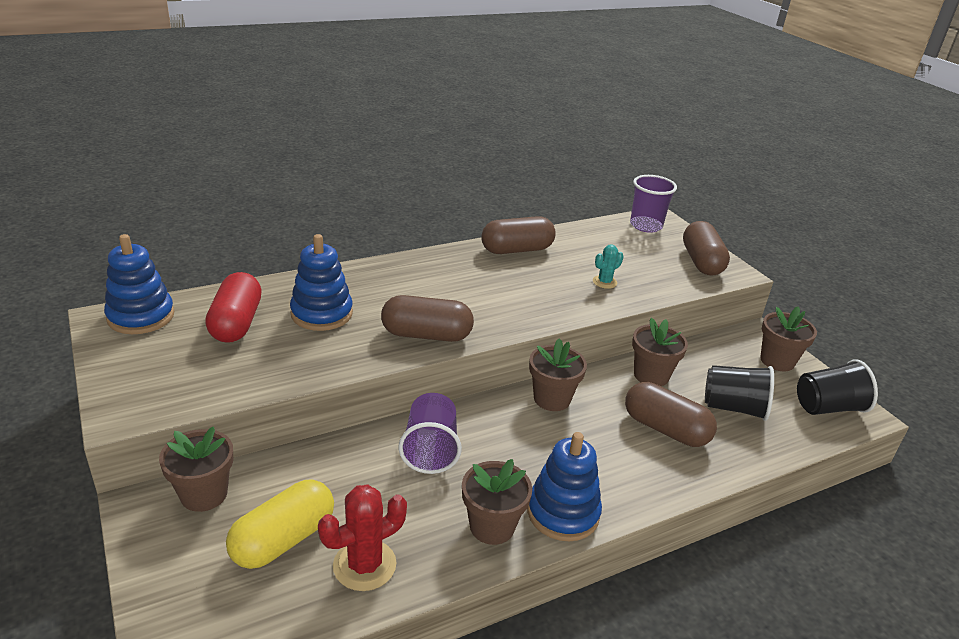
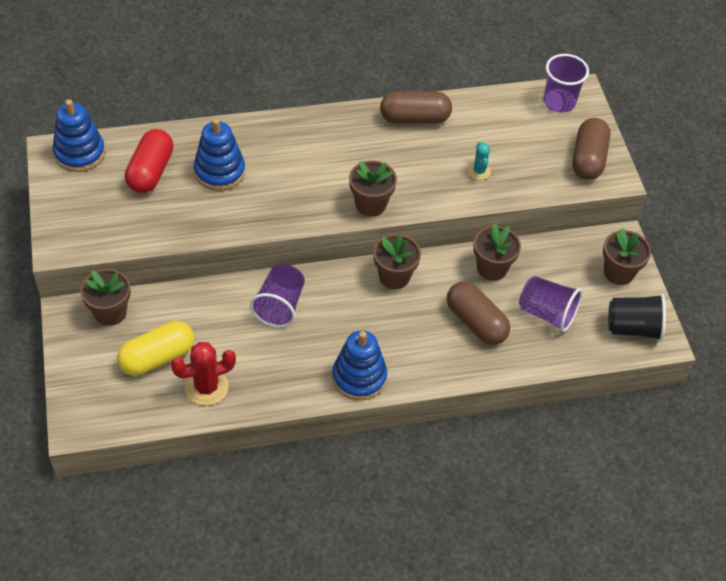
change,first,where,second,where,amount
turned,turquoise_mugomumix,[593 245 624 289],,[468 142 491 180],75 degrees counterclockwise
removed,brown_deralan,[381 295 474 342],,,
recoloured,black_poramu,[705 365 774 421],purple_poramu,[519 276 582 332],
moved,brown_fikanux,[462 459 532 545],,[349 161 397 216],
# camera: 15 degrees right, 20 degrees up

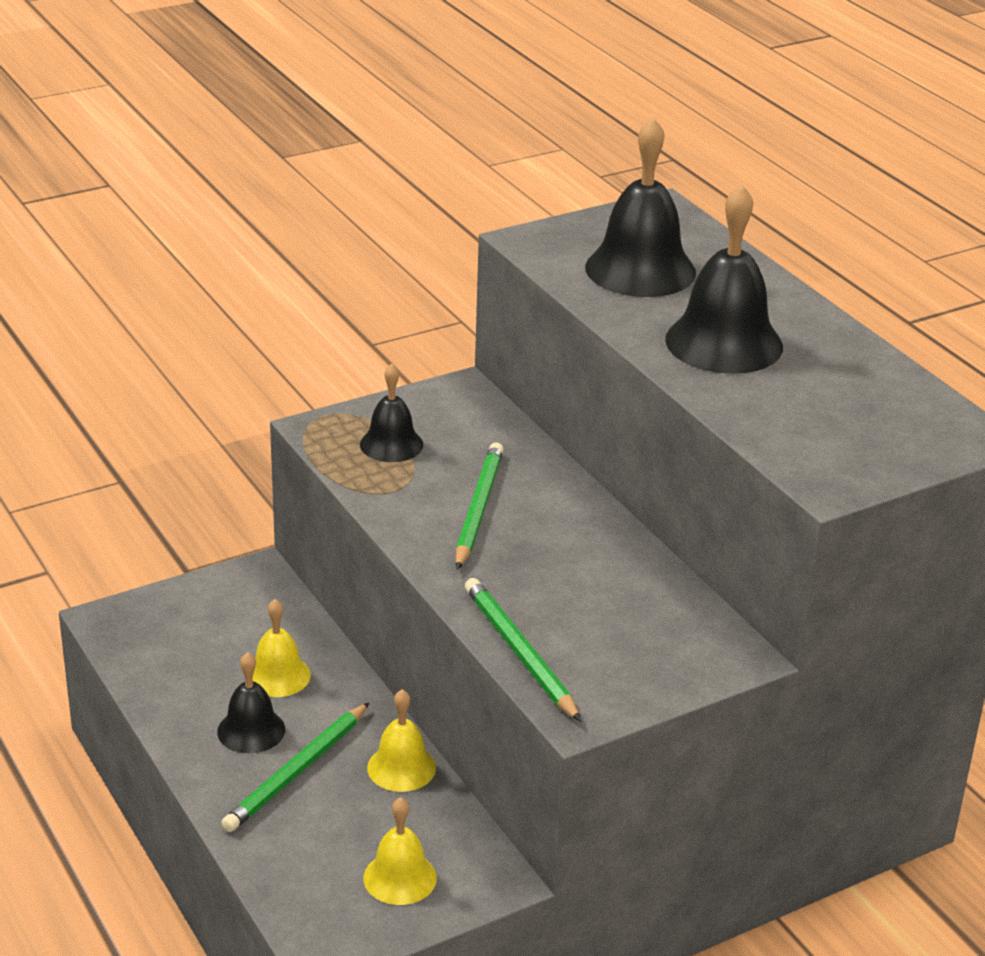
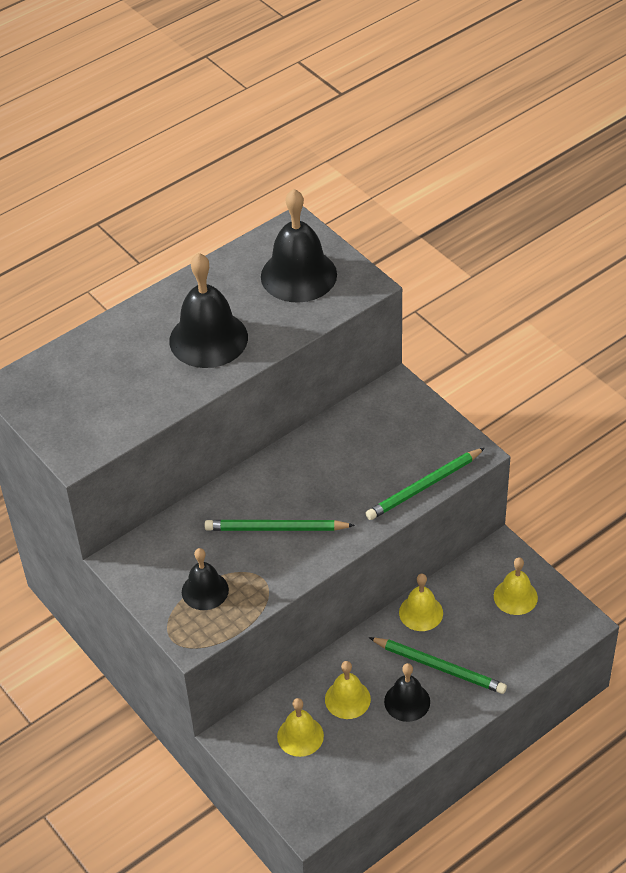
change,first,where,second,where,amount
moved,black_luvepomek,[585 117 696 297],,[261 189 337 302],
added,,,yellow_luvepomek,[277 698 324 757],
# camera: 95 degrees left, 15 degrees up

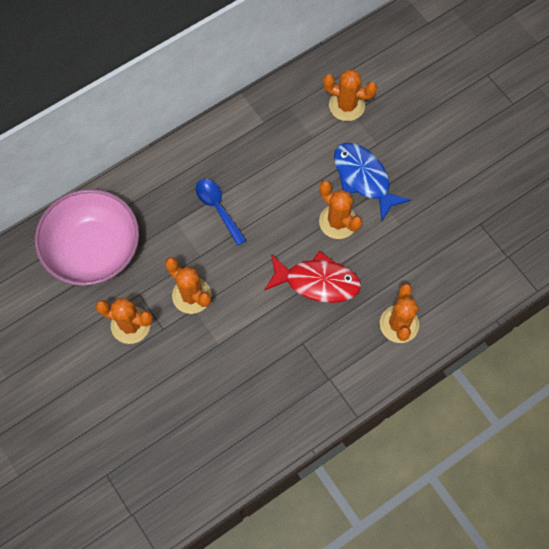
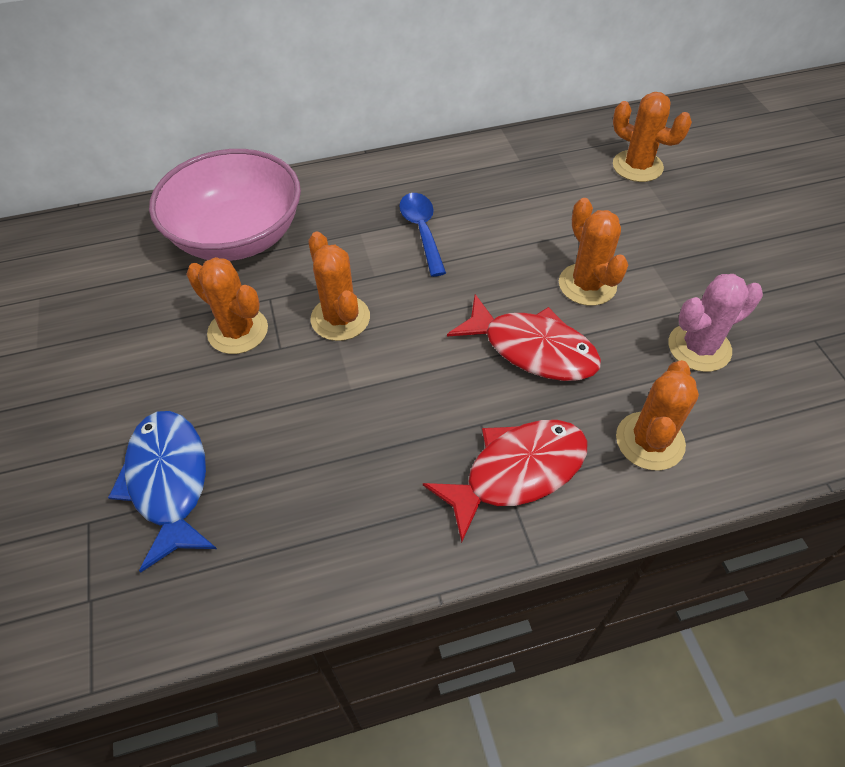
change,first,where,second,where,amount
moved,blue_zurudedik,[334 143 411 221],,[108 411 217 572],
added,,,pink_mugomumix,[668 274 763 372],
added,,,red_zurudedik,[423 420 588 543],
# camera: 20 degrees right, 15 degrees down

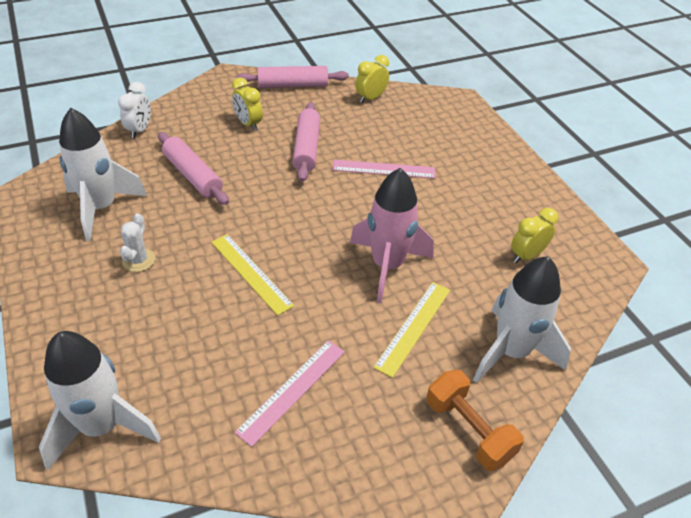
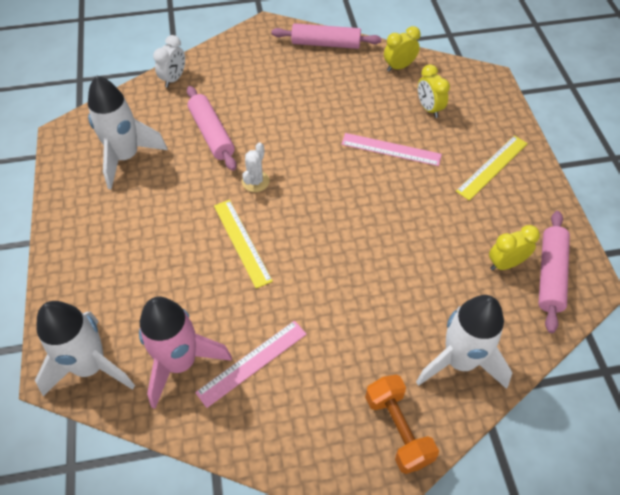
change,first,where,second,where,amount
moved,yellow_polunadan,[232 77 263 131],,[418 64 450 118],
moved,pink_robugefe,[292 102 320 182],,[539 211 570 333],
moved,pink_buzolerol,[350 168 434 303],,[139 297 232 409],
moved,white_mugomumix,[120 213 155 272],,[242 143 270 192],
moved,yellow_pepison,[373 282 450 378],,[456 135 528 201],
# camera: 15 degrees right, 10 degrees up

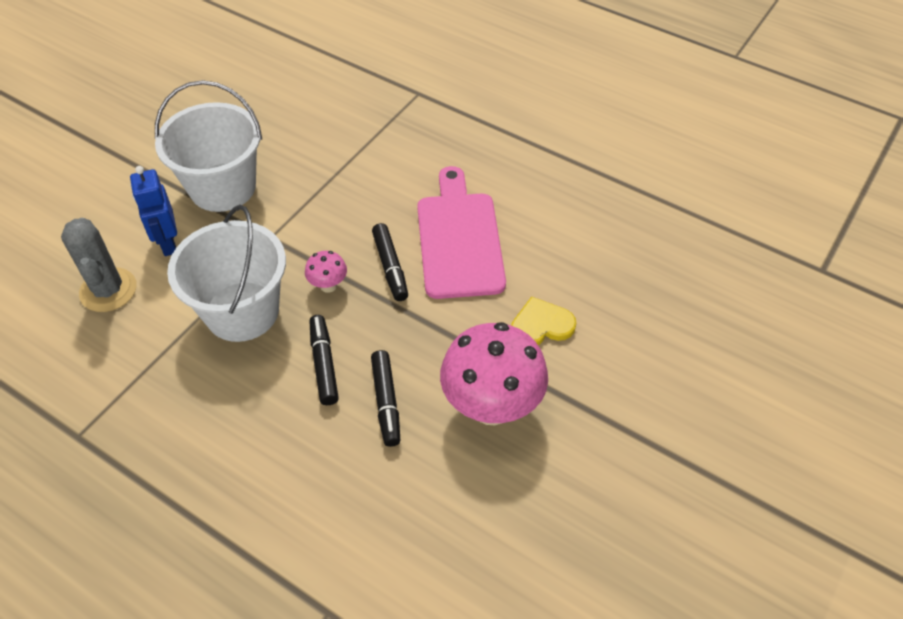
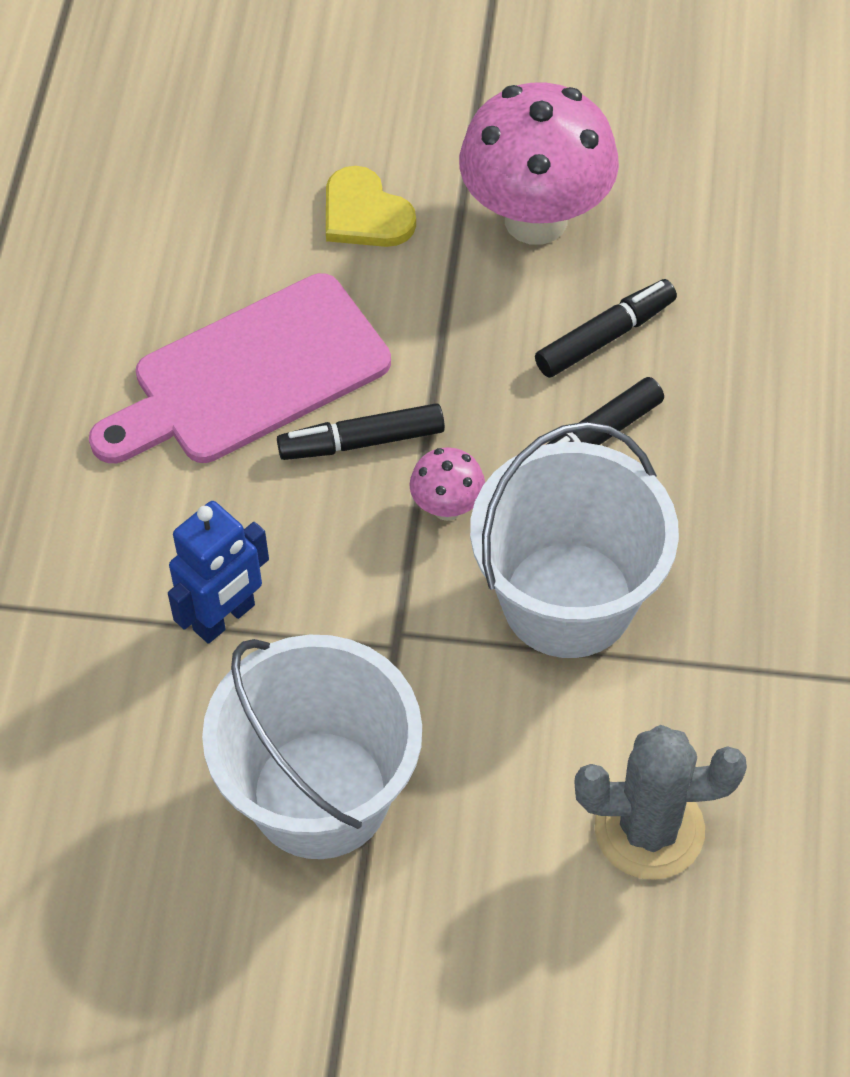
change,first,where,second,where,amount
moved,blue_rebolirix,[130 166 177 256],,[168 501 269 644],
turned,grey_mugomumix,[61 218 137 312],,[574 725 747 880],45 degrees clockwise
turned,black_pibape,[372 223 408 301],,[277 403 445 460],150 degrees counterclockwise
# camera: 115 degrees left, 5 degrees up

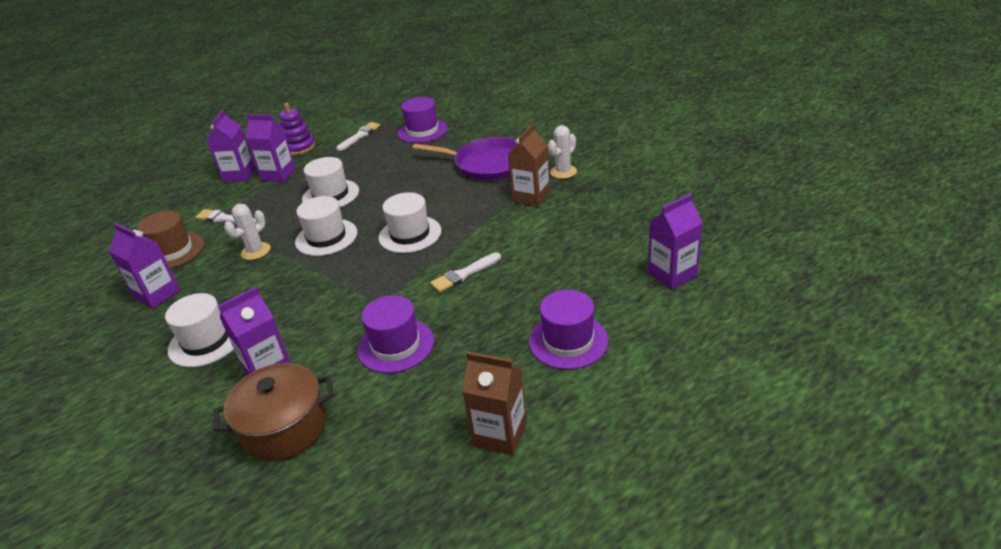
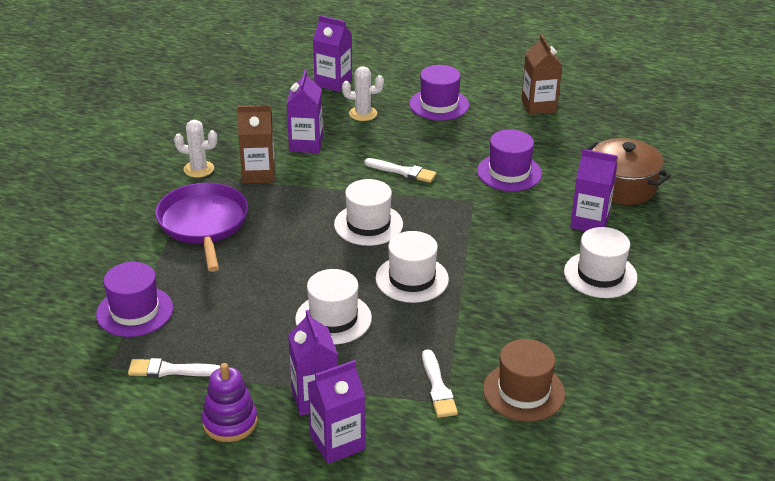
change,first,where,second,where,amount
moved,white_mugomumix,[224 204 270 260],,[342 66 384 121],
moved,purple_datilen,[109 223 180 309],,[287 70 323 153],
# camera: 125 degrees left, 0 degrees up

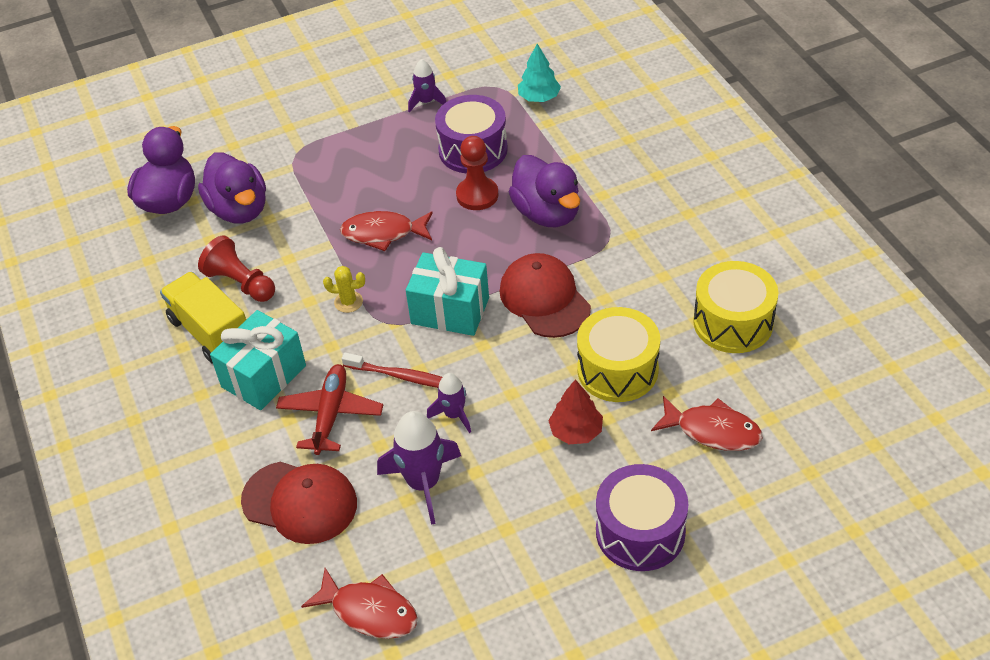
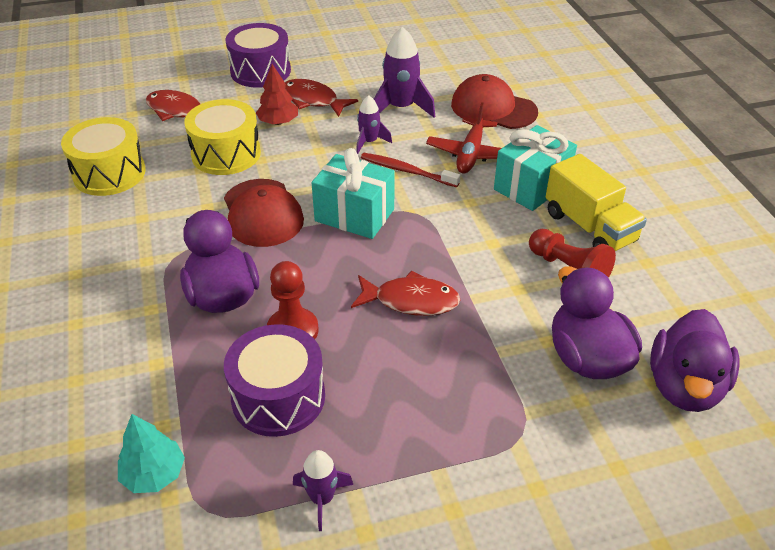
change,first,where,second,where,amount
removed,yellow_mugomumix,[323 266 365 313],,,
moved,red_zurudedik,[301 568 418 639],,[285 79 358 117],
# camera: 175 degrees left, 5 degrees down

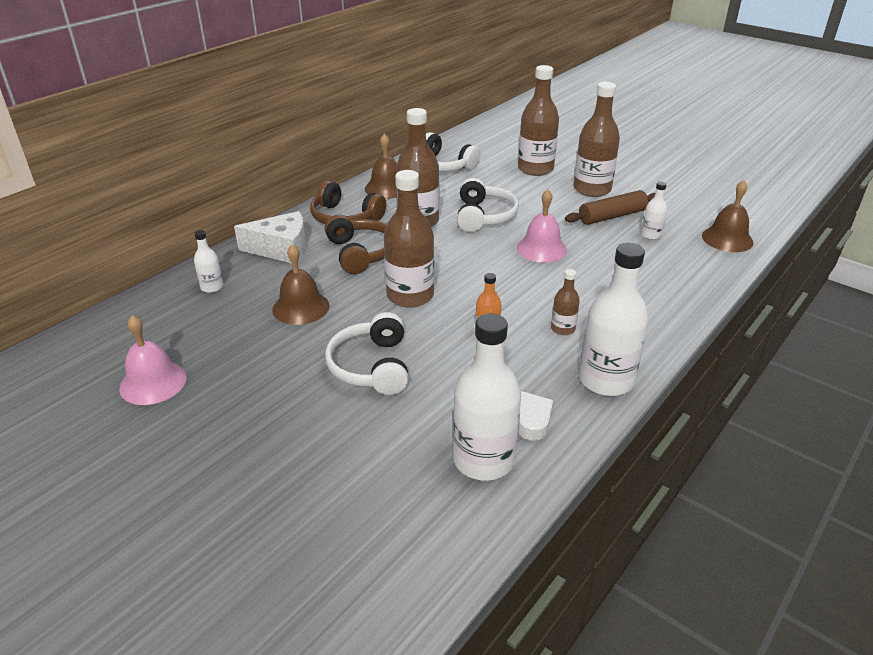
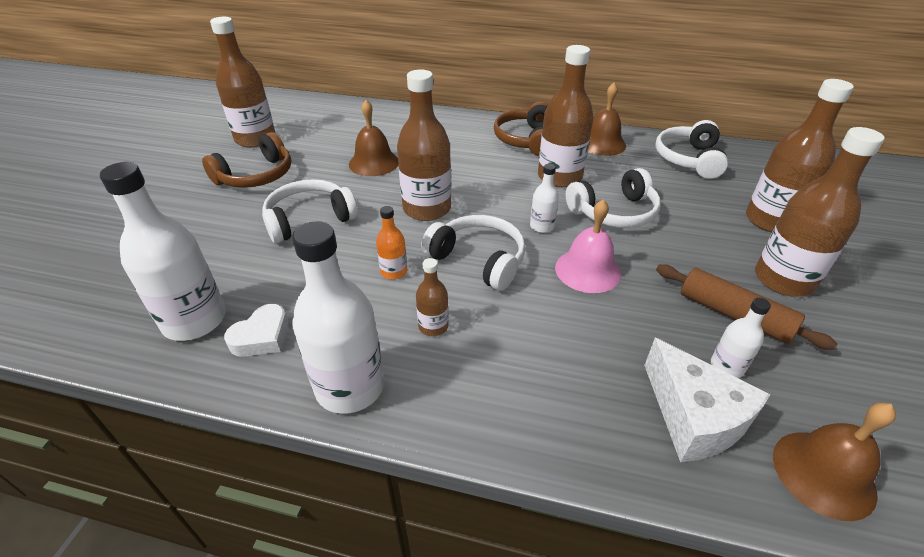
change,first,where,second,where,amount
moved,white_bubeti,[234 211 306 263],,[644 338 771 462],
moved,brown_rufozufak,[325 215 387 274],,[202 132 291 188],
moved,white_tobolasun,[194 230 223 293],,[530 164 559 233],
replaced,pink_luvepomek,[119 315 187 405],brown_tobolasun,[210 17 275 148],
added,,,white_rufozufak,[421 215 526 291],
# camera: 65 degrees right, 5 degrees up

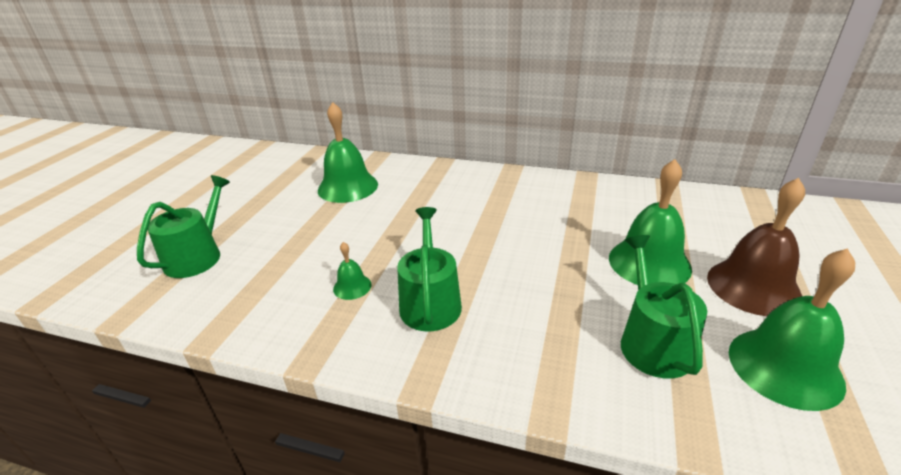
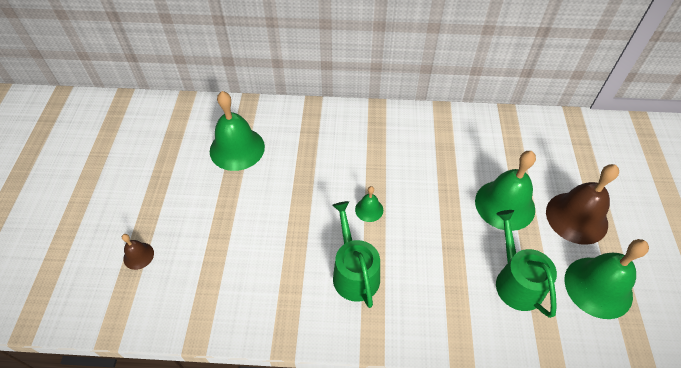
change,first,where,second,where,amount
replaced,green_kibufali,[137 175 230 278],brown_luvepomek,[122 234 154 270],
moved,green_luvepomek,[333 242 371 300],,[355 186 383 222],
# camera: 15 degrees left, 20 degrees up

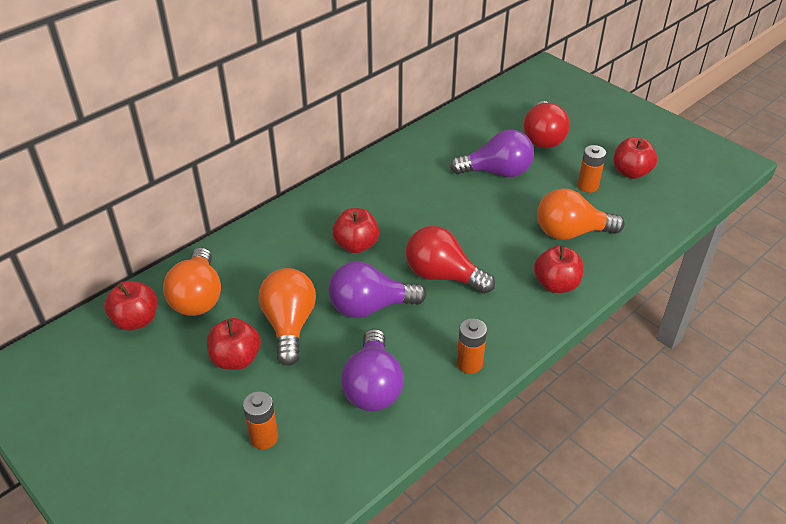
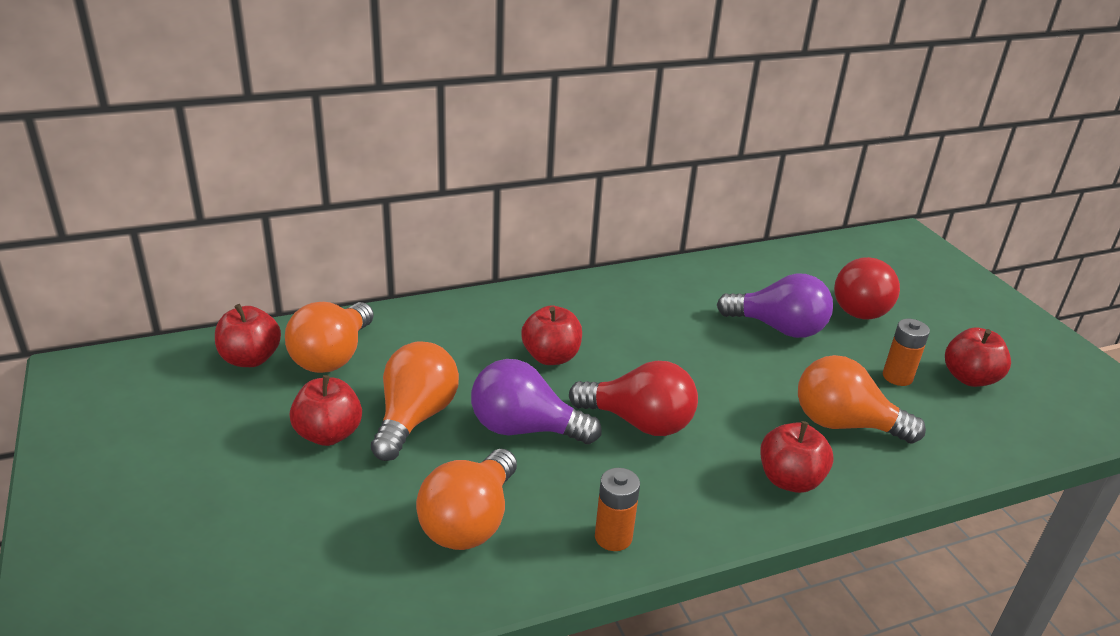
change,first,where,second,where,amount
turned,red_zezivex,[406 226 495 294],,[569 361 698 436],150 degrees clockwise
recoloured,purple_zezivex,[341 329 404 411],orange_zezivex,[416 449 517 550],
removed,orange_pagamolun,[243 391 278 449],,,
# camera: 20 degrees right, 10 degrees down

